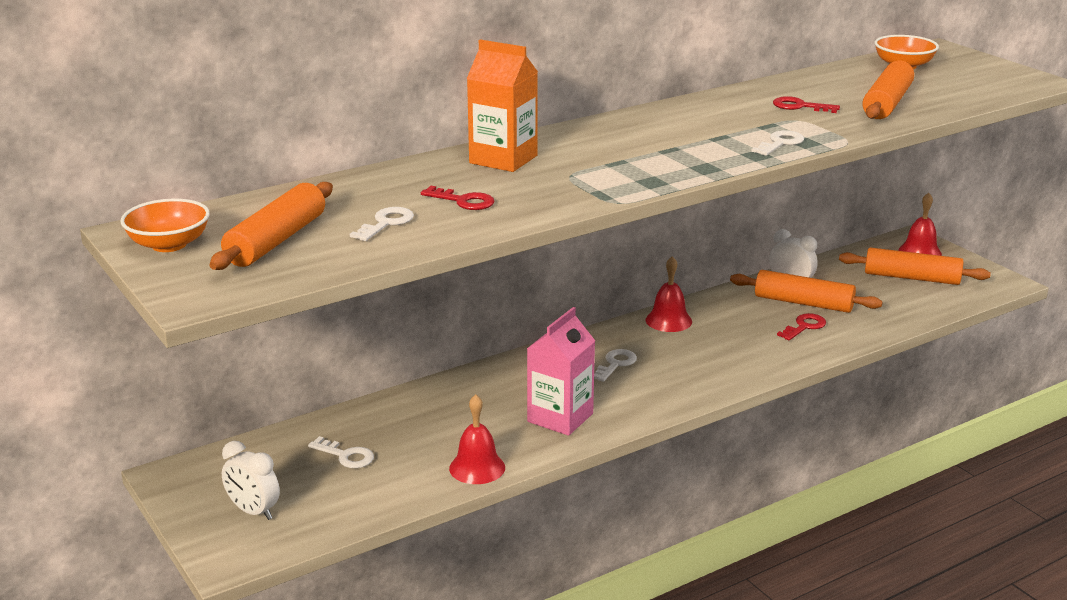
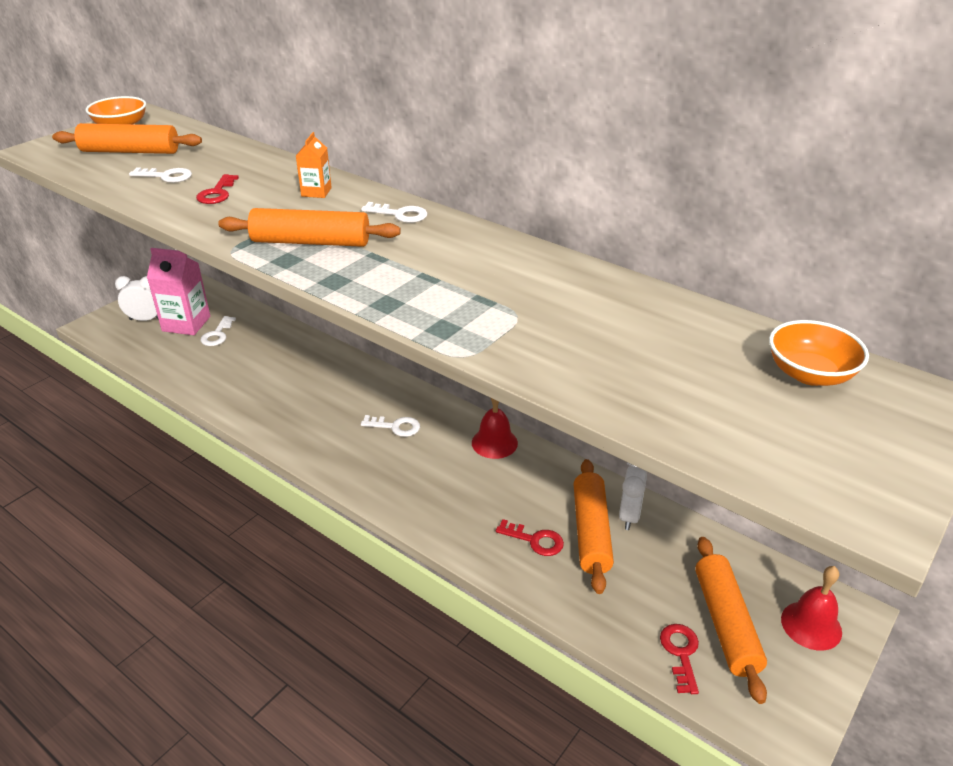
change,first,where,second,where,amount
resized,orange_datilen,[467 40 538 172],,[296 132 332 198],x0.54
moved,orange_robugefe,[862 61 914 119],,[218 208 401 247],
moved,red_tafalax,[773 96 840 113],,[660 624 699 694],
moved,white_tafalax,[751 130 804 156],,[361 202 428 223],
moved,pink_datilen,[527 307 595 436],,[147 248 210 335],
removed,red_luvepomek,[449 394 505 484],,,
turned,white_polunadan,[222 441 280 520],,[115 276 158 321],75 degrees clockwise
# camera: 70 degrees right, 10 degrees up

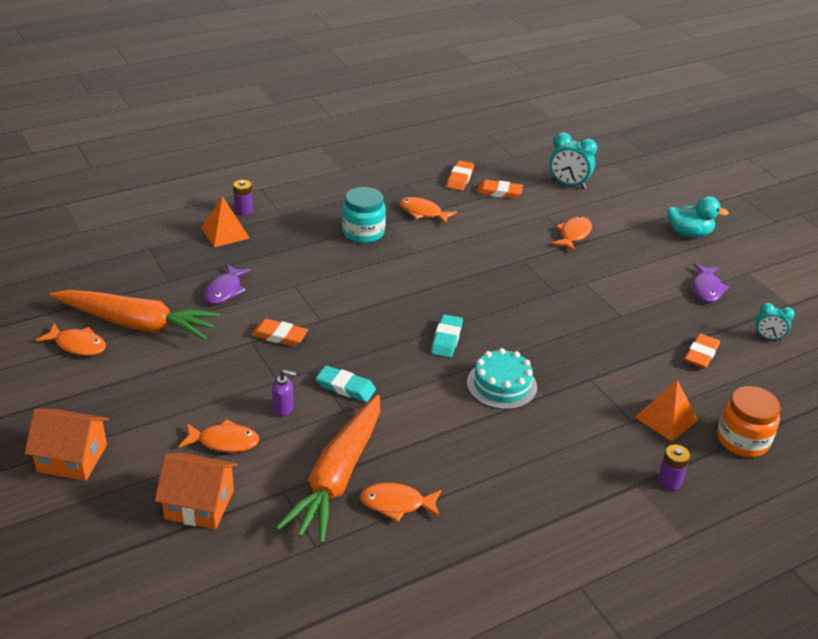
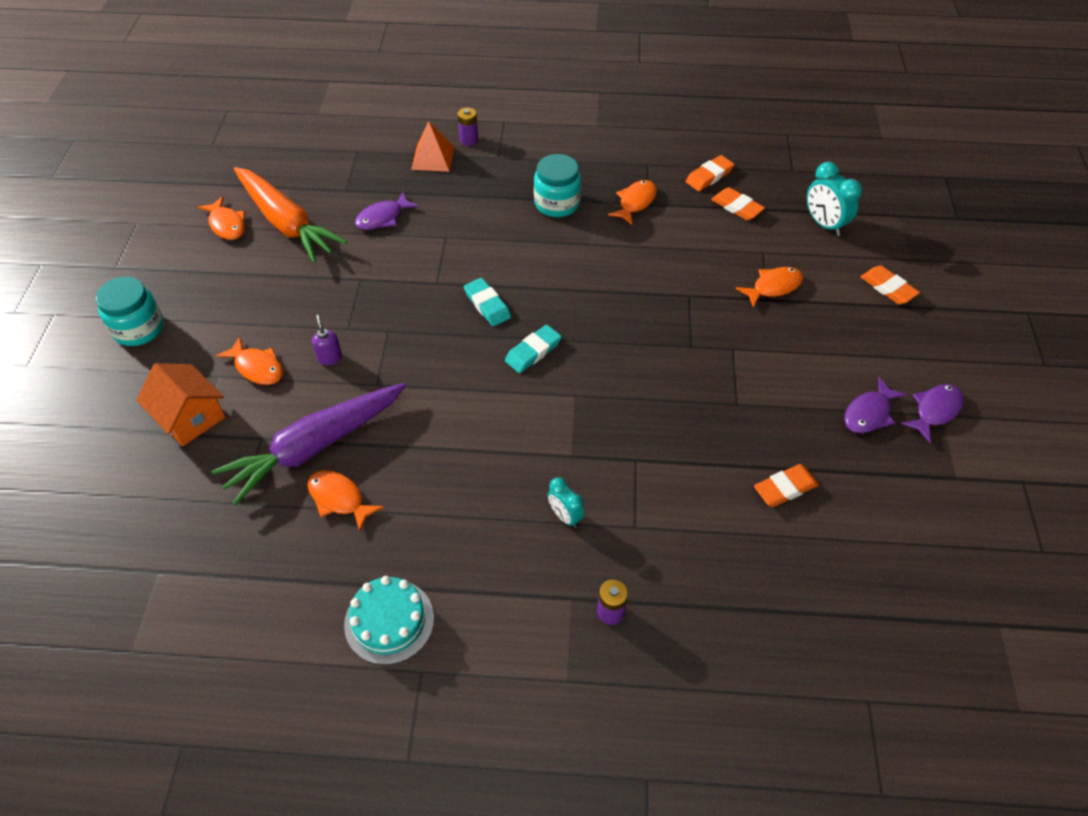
change,first,where,second,where,amount
removed,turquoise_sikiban,[667 196 729 237],,,
turned,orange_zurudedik,[399 197 457 224],,[608 180 657 225],60 degrees clockwise
moved,turquoise_polunadan,[755 303 795 341],,[548 477 584 528],
moved,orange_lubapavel,[251 319 308 347],,[860 266 920 304],
moved,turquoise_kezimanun,[467 348 537 410],,[344 576 434 665],
moved,turquoise_lubapavel,[316 366 376 402],,[464 278 511 326],
turned,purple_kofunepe,[272 370 296 416],,[312 315 342 365],150 degrees counterclockwise
removed,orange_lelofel,[635 380 698 441],,,
removed,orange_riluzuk,[717 386 781 457],,,
recoloured,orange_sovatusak,[276 395 380 544],purple_sovatusak,[212 383 406 506],
replaced,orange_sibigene,[24 409 109 481],turquoise_riluzuk,[96 277 164 346],
added,,,purple_zurudedik,[901 384 964 443],
# camera: 35 degrees right, 15 degrees up

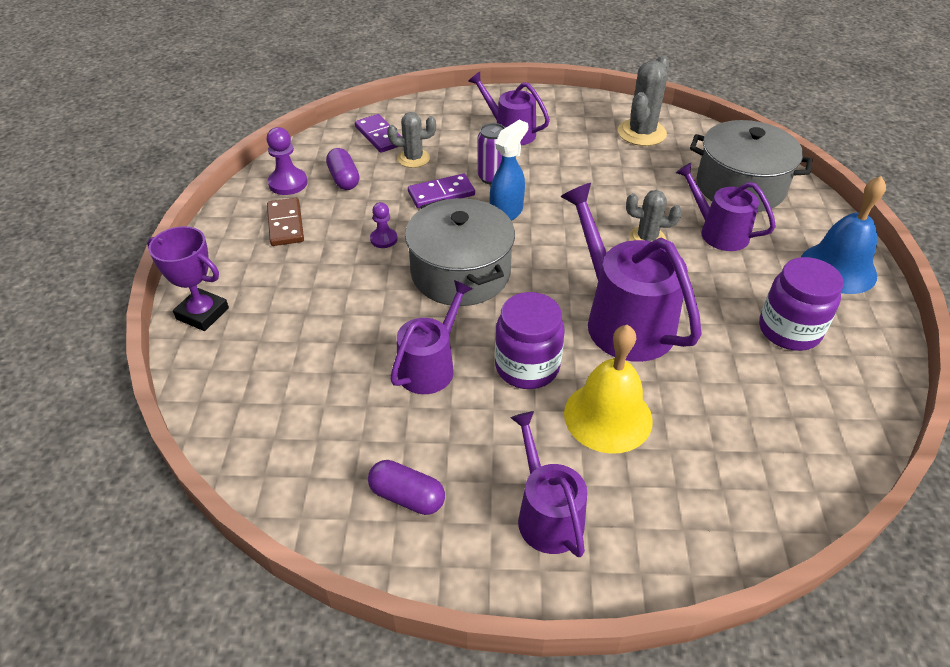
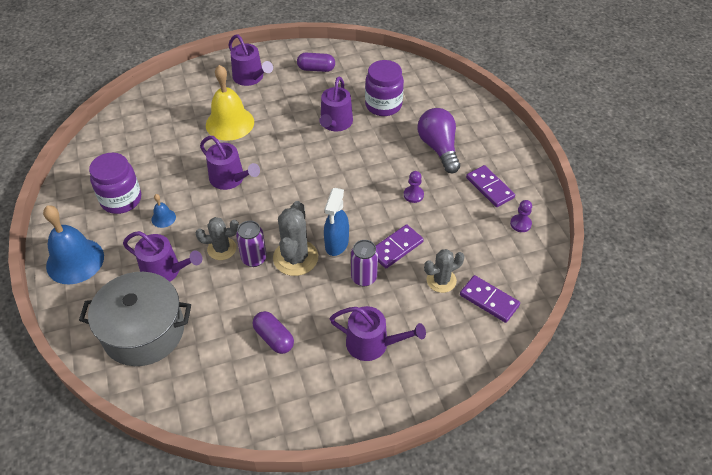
change,first,where,second,where,amount
moved,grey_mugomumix,[618 55 669 146],,[273 201 318 276],
resized,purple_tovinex,[266 127 307 195],,[510 200 532 232],x0.65
moved,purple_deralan,[326 148 359 190],,[253 311 294 354],
resized,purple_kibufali,[561 183 702 362],,[200 136 260 190],x0.61
recoloured,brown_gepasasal,[267 198 304 246],purple_gepasasal,[466 165 515 207],
removed,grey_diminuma,[405 198 515 306],,,
removed,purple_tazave,[147 226 229 331],,,
moved,purple_riluzuk,[495 292 565 389],,[365 60 404 116],
added,,,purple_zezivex,[418 108 460 173],
added,,,blue_luvepomek,[152 194 176 228],
added,,,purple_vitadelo,[236 221 267 267],
# camera: 160 degrees right, 5 degrees up

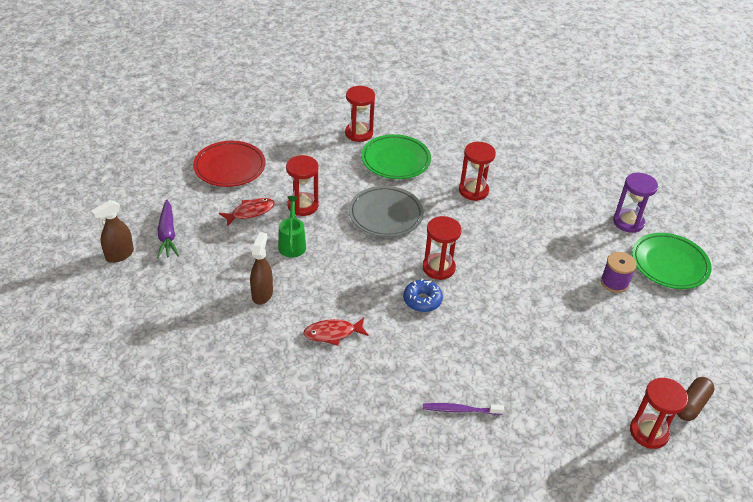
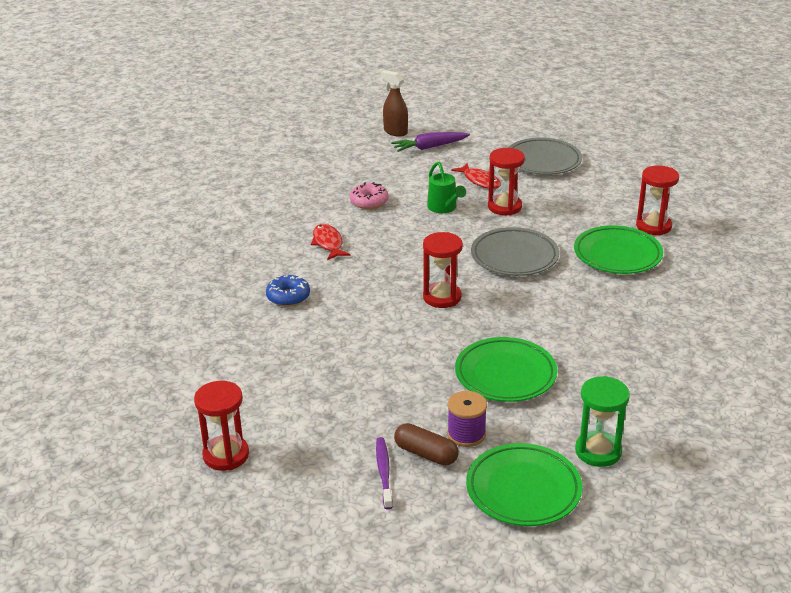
change,first,where,second,where,amount
recoloured,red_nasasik,[193 141 266 187],grey_nasasik,[508 138 582 175],
removed,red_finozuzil,[459 142 496 201],,,
recoloured,purple_finozuzil,[613 173 658 233],green_finozuzil,[575 376 630 467],
turned,green_kibufali,[278 196 306 258],,[427 162 466 213],75 degrees clockwise
replaced,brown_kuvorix,[250 232 273 305],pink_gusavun,[350 182 388 209],
moved,blue_gusavun,[403 278 443 312],,[266 275 310 307],
moved,brown_deralan,[677 377 714 421],,[394 423 459 466],
moved,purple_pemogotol,[423 403 504 415],,[376 437 393 509],
added,,,green_nasasik,[455 337 557 402],
# camera: 85 degrees right, 10 degrees down

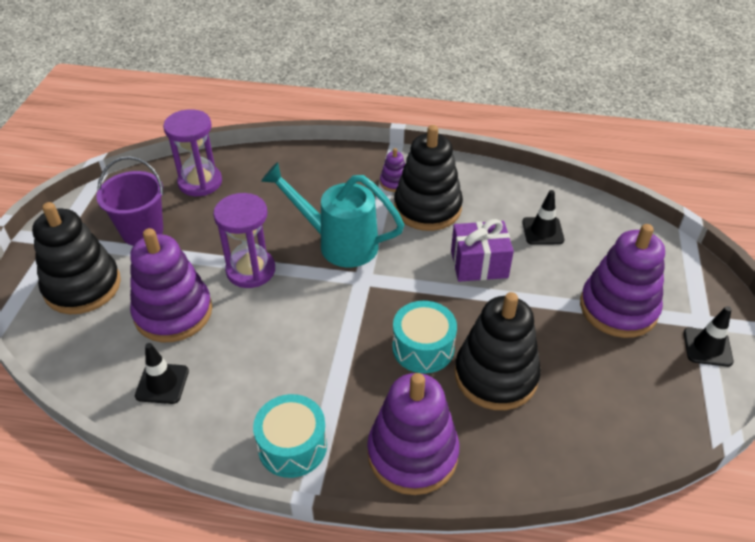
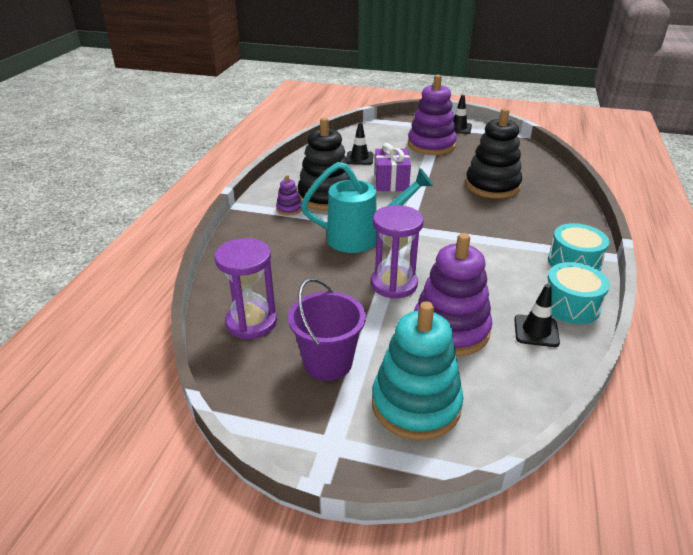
change,first,where,second,where,amount
turned,turquoise_kibufali,[261 162 404 267],,[301 162 433 253],120 degrees counterclockwise
recoloured,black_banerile,[32 202 121 314],turquoise_banerile,[372 301 463 440],
moved,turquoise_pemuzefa,[392 301 457 373],,[547 262 610 324],
removed,purple_banerile,[367 373 459 495],,,
# camera: 85 degrees left, 10 degrees down

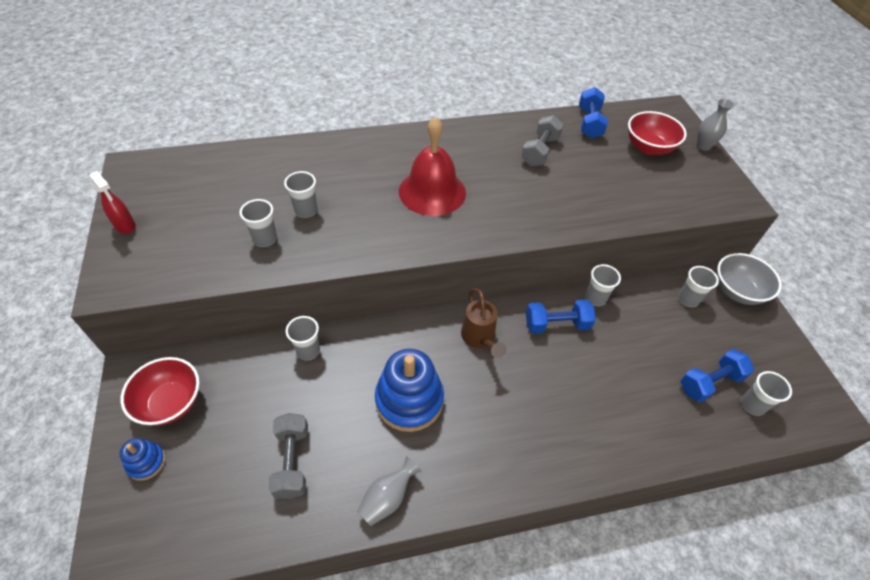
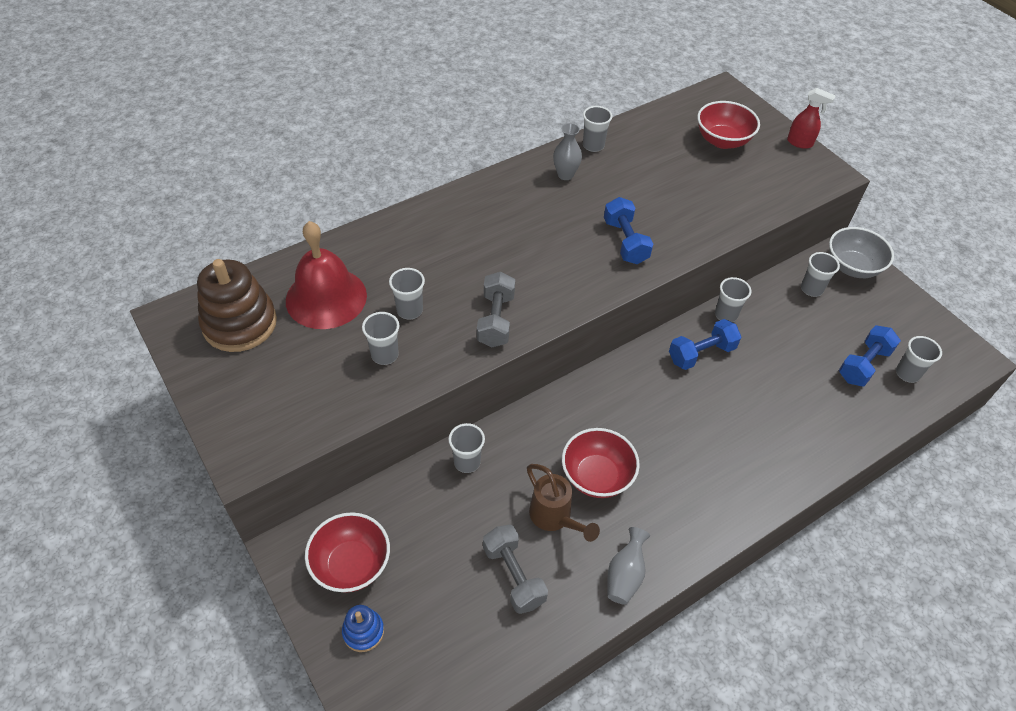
change,first,where,second,where,amount
moved,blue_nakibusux,[579 87 608 138],,[604 197 653 264],
moved,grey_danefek,[697 99 735 150],,[553 123 582 180],
moved,grey_nakibusux,[521 115 564 166],,[477 272 515 347],
moved,red_luvepomek,[399 117 466 216],,[286 221 367 329],
moved,red_kuvorix,[89 171 136 234],,[787 88 836 149],
moved,brown_kibufali,[461 288 507 358],,[527 464 600 542],
replaced,blue_banerile,[375 349 444 432],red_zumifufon,[562 428 640 498],
added,,,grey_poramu,[583 106 612 152],
added,,,brown_banerile,[197 259 277 352],
# camera: 20 degrees left, 0 degrees up

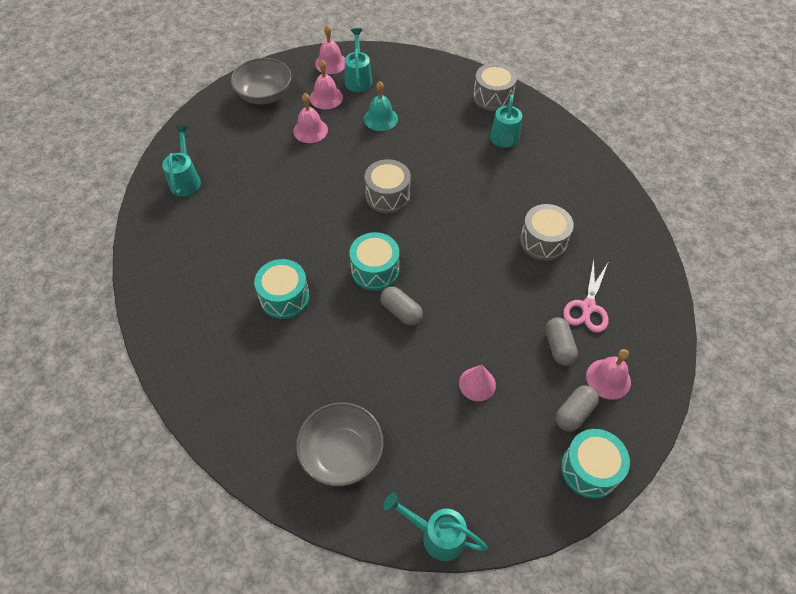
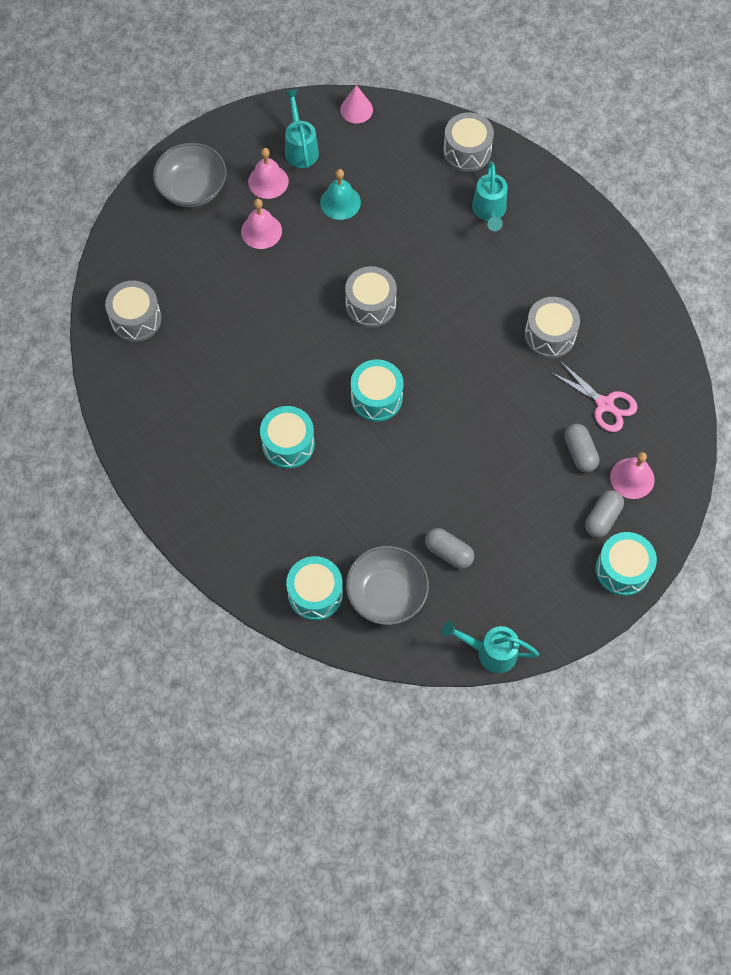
change,first,where,second,where,amount
removed,pink_luvepomek,[315 25 345 74],,,
replaced,turquoise_kibufali,[162 126 201 196],grey_pemuzefa,[105 280 162 342],
turned,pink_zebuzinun,[563 259 609 333],,[550 361 638 432],60 degrees counterclockwise
moved,grey_deralan,[380 286 423 326],,[425 528 474 569],
moved,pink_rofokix,[459 365 496 401],,[340 85 373 123],
added,,,turquoise_pemuzefa,[286 556 343 620],
# camera: 10 degrees left, 10 degrees up

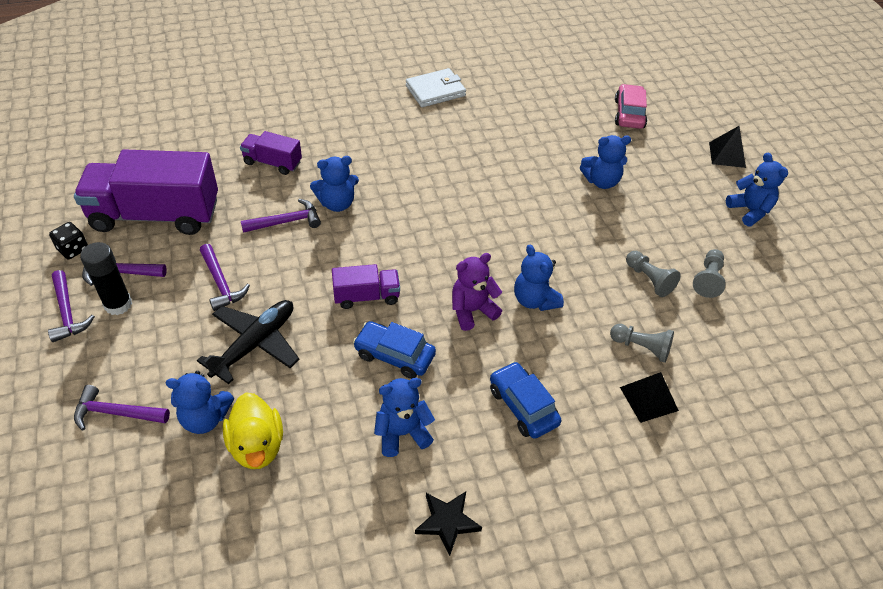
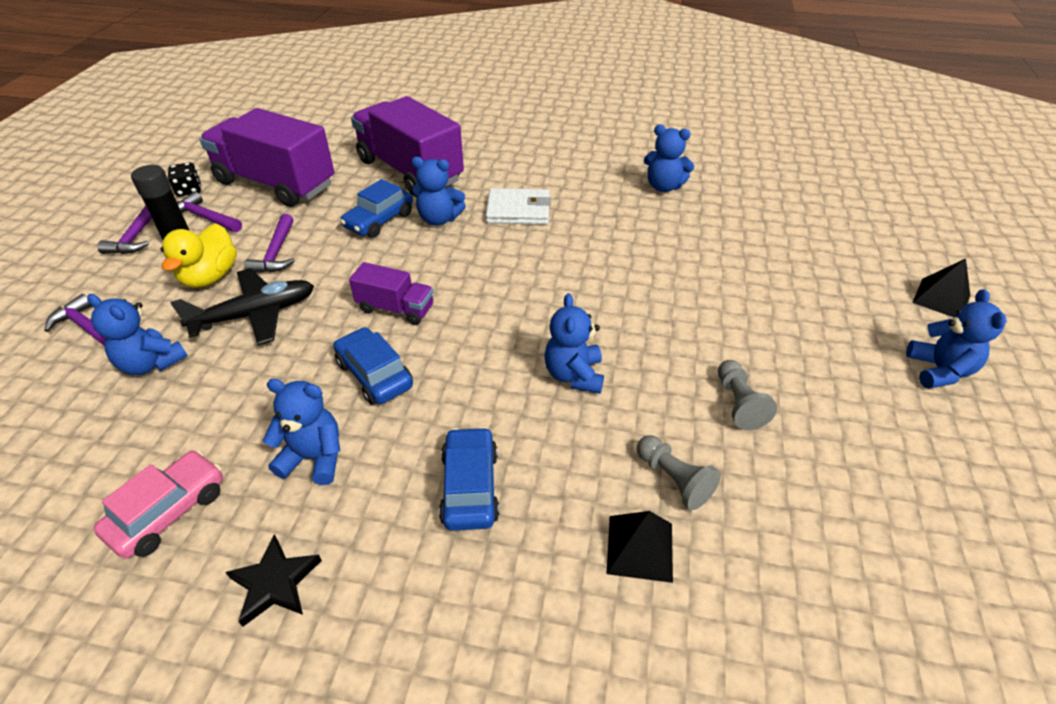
change,first,where,second,where,amount
moved,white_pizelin,[406 68 466 107],,[486 188 551 225],
moved,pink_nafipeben,[615 84 647 129],,[94 450 223 559],
resized,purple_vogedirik,[240 131 302 175],,[351 96 464 196],x2.05
moved,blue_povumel,[580 135 631 189],,[644 125 694 192],
replaced,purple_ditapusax,[241 199 321 233],blue_nafipeben,[340 179 413 238],
removed,grey_tovinex,[693 249 726 298],,,
removed,purple_povumel,[452 253 502 331],,,
moved,yellow_sikiban,[223 393 283 469],,[161 224 237 288],
# camera: 30 degrees right, 5 degrees down

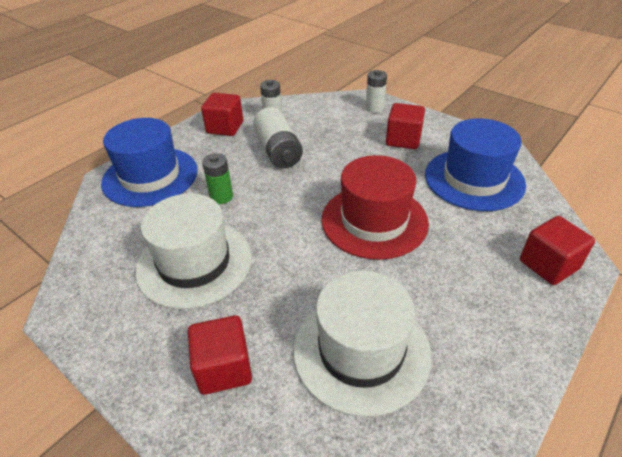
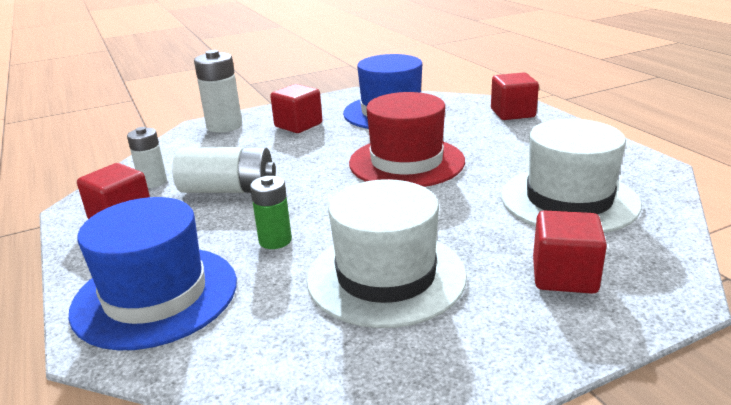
change,first,where,second,where,amount
resized,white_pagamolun,[366 70 387 113],,[194 50 242 133],x1.57
# camera: 65 degrees left, 15 degrees down

